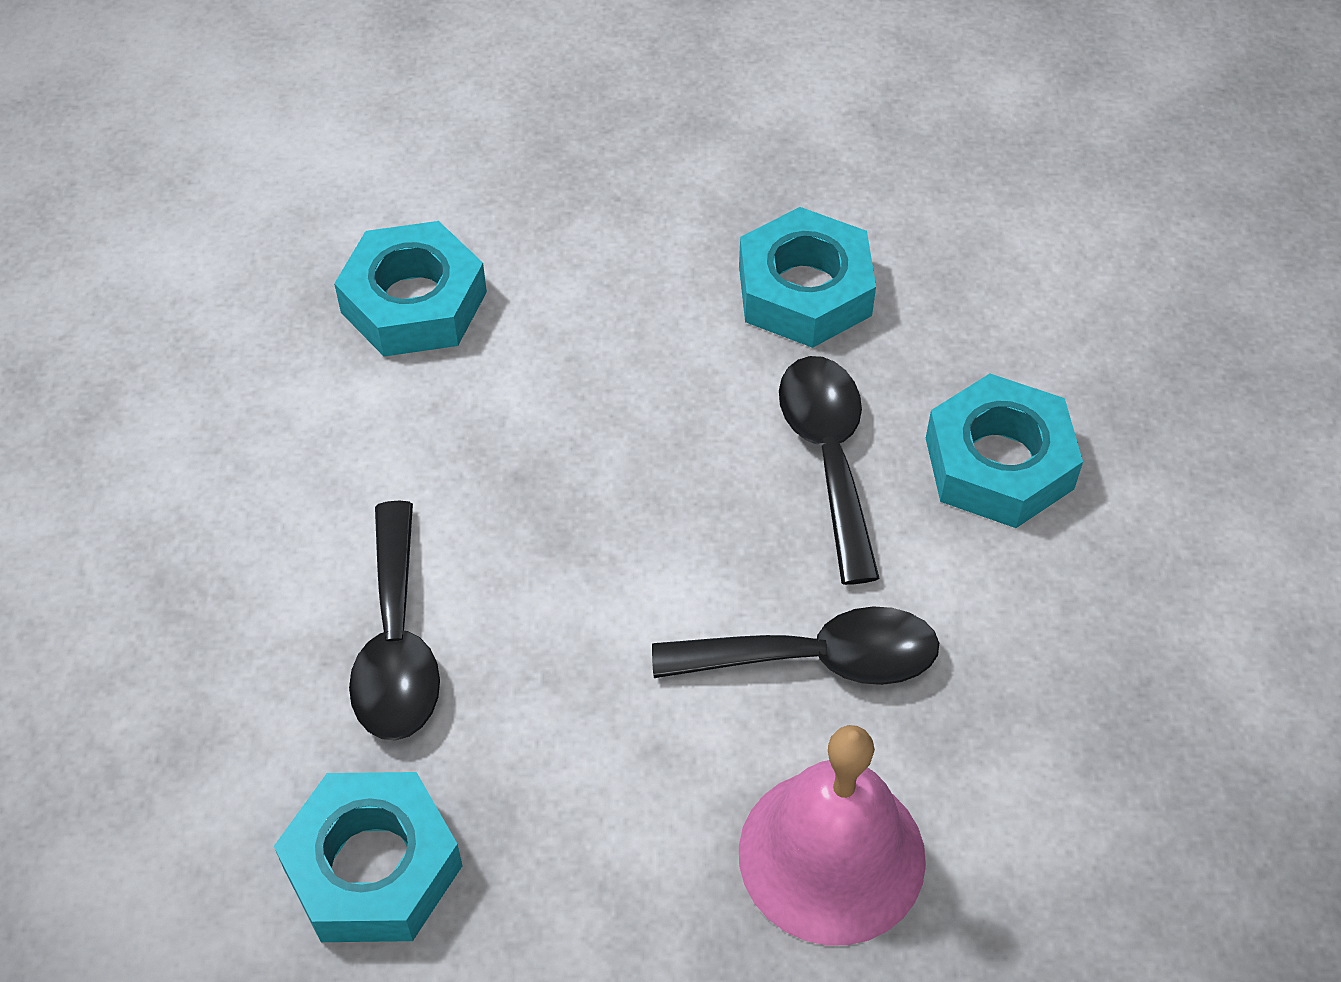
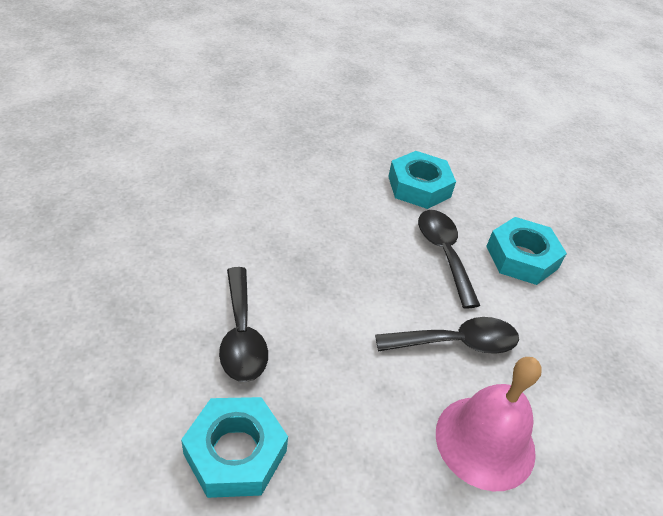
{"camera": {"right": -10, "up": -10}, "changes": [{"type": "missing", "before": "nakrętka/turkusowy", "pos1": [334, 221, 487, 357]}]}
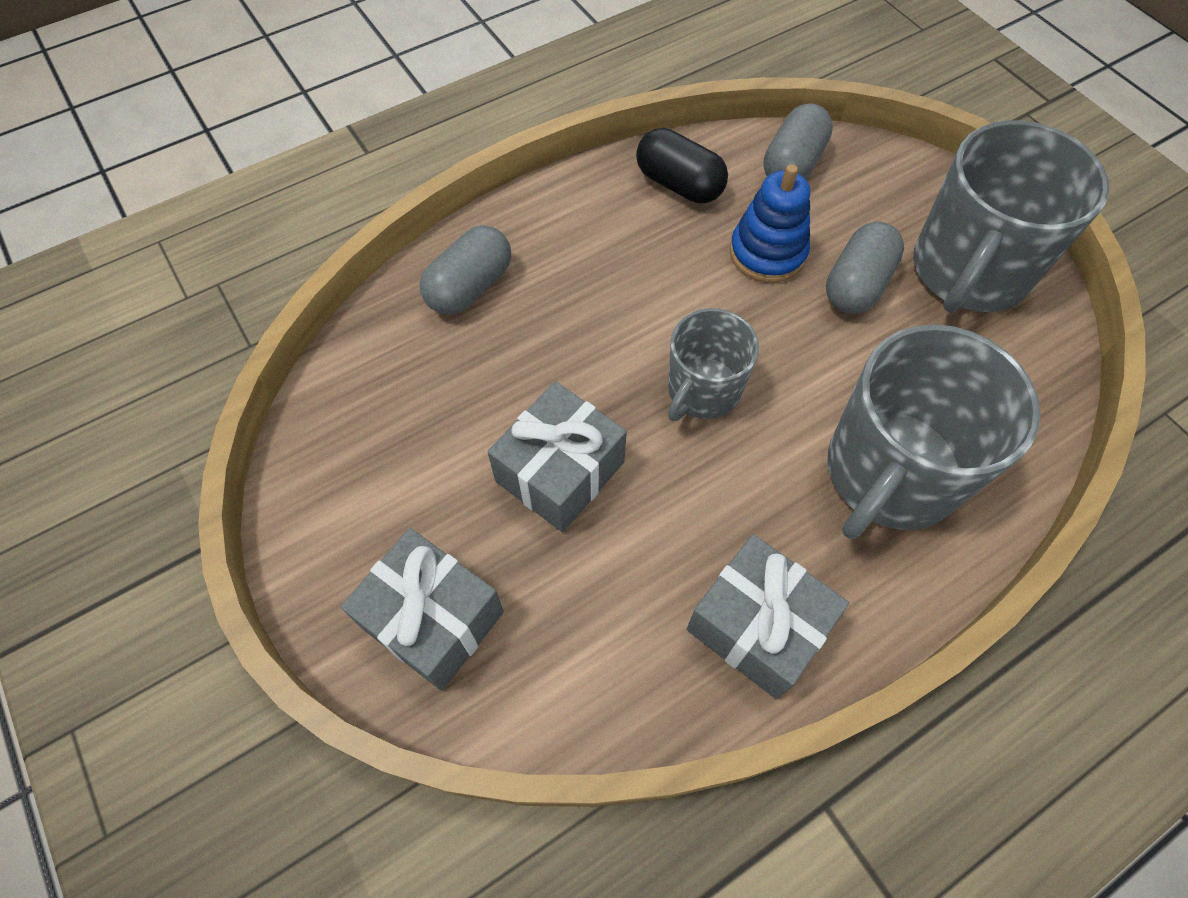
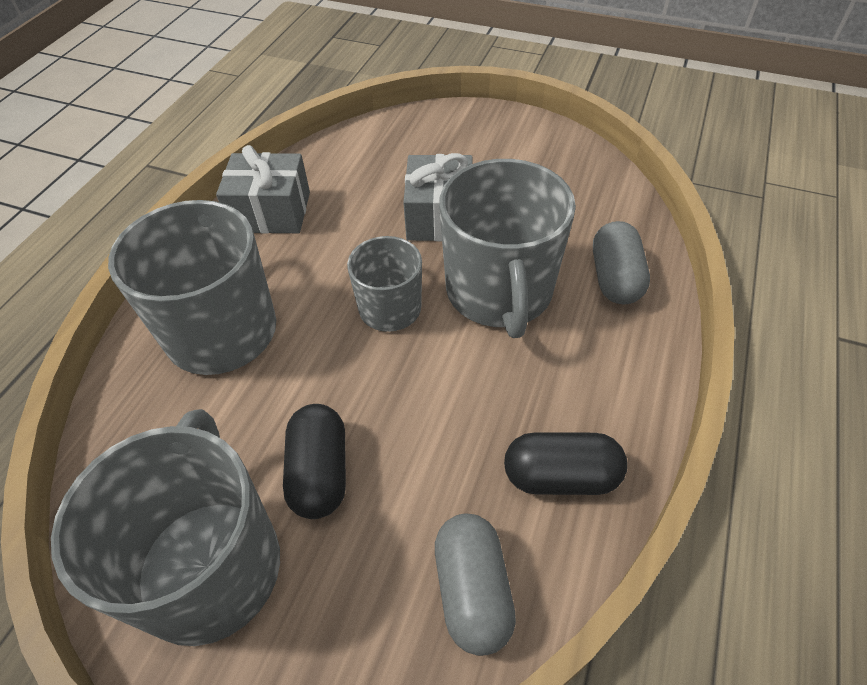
{"camera": {"right": 145, "up": -10}, "changes": [{"type": "missing", "before": "prezent/szary", "pos1": [340, 528, 504, 691]}, {"type": "missing", "before": "zabawka nakładanka/niebieski", "pos1": [730, 164, 810, 283]}, {"type": "colour", "before": "kapsułka/szary", "after": "kapsułka/czarny", "pos1": [826, 221, 904, 314], "pos2": [283, 404, 346, 519]}, {"type": "appeared", "after": "kubek/szary", "pos2": [439, 159, 576, 338]}]}
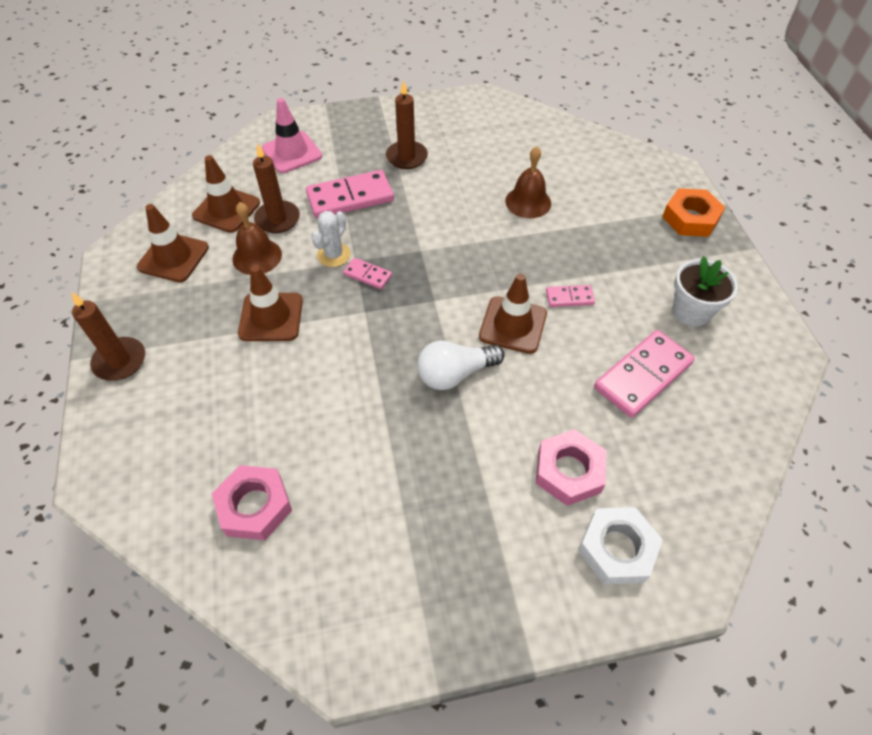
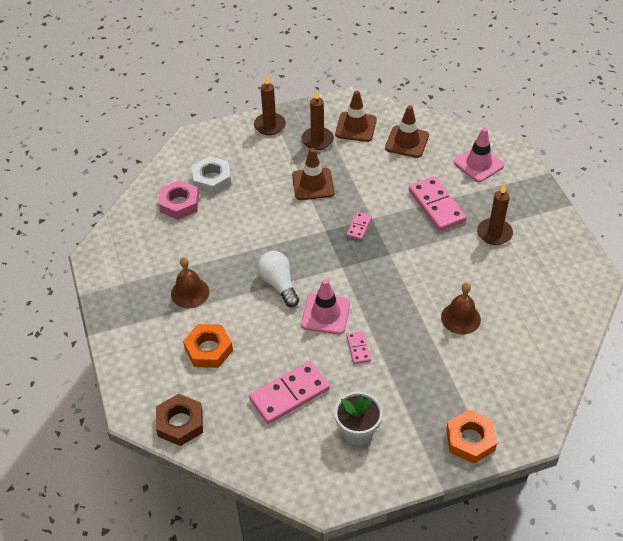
{"camera": {"right": 85, "up": -5}, "changes": [{"type": "relocated", "before": "dzwonek/brązowy", "pos1": [232, 202, 282, 275], "pos2": [171, 257, 209, 308]}, {"type": "relocated", "before": "świeca/brązowy", "pos1": [253, 143, 300, 233], "pos2": [301, 90, 334, 150]}, {"type": "missing", "before": "kaktus/biały", "pos1": [311, 211, 351, 267]}, {"type": "colour", "before": "pachołek/brązowy", "after": "pachołek/różowy", "pos1": [479, 273, 547, 354], "pos2": [301, 279, 350, 334]}, {"type": "colour", "before": "nakrętka/różowy", "after": "nakrętka/pomarańczowy", "pos1": [536, 429, 606, 506], "pos2": [183, 324, 233, 368]}, {"type": "relocated", "before": "nakrętka/biały", "pos1": [578, 507, 663, 584], "pos2": [192, 156, 231, 194]}, {"type": "spun", "before": "kostka domina/różowy", "pos1": [594, 330, 695, 418], "pos2": [249, 361, 329, 424], "turn": -75}, {"type": "appeared", "after": "nakrętka/brązowy", "pos2": [156, 394, 203, 446]}]}
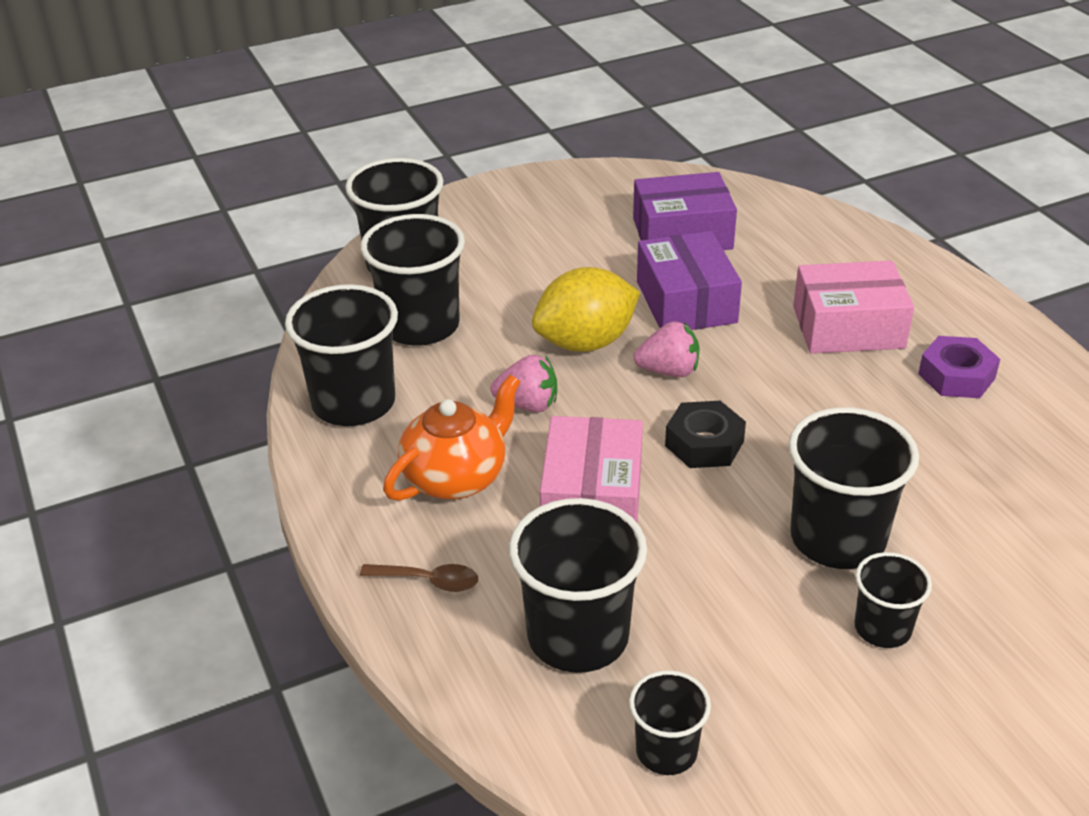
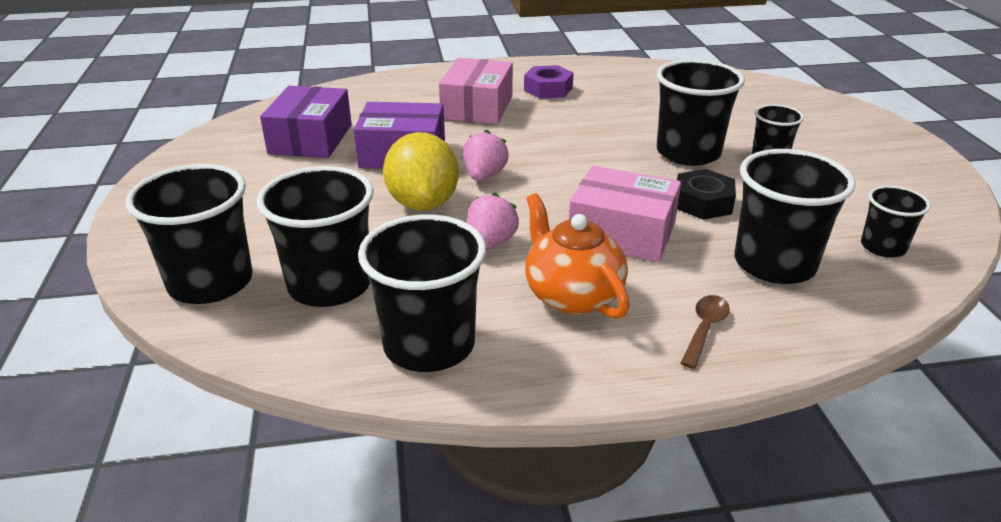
{"camera": {"right": -75, "up": -5}, "changes": [{"type": "relocated", "before": "nakrętka/czarny", "pos1": [665, 401, 746, 468], "pos2": [677, 169, 736, 220]}]}
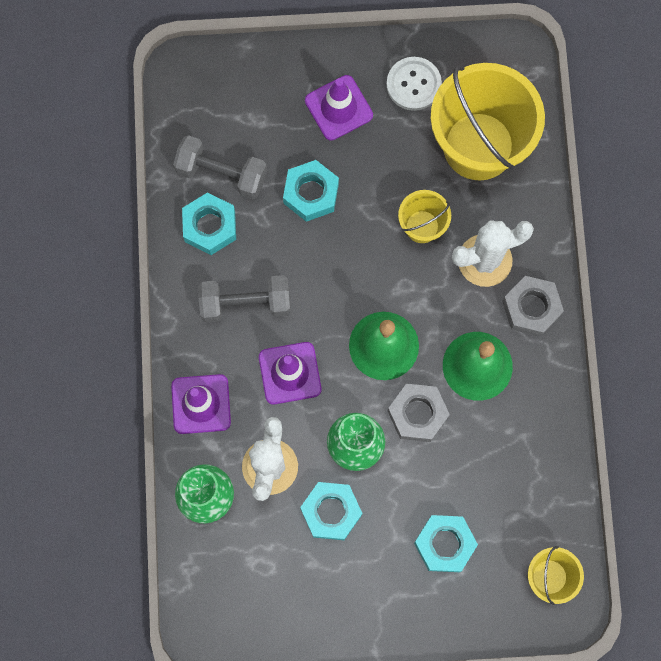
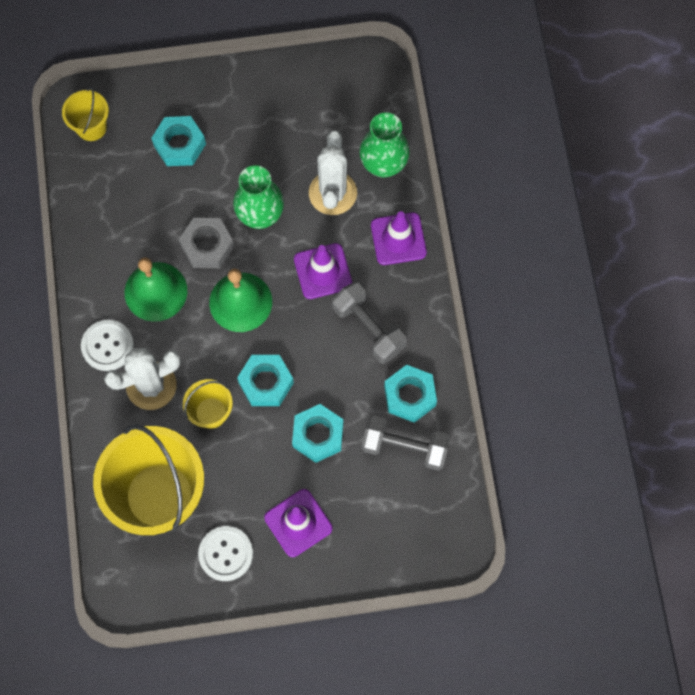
{"camera": {"right": 175, "up": -5}, "changes": [{"type": "spun", "before": "hantel/szary", "pos1": [198, 275, 291, 322], "pos2": [332, 282, 407, 364], "turn": 60}, {"type": "relocated", "before": "nakrętka/turkusowy", "pos1": [300, 482, 362, 540], "pos2": [237, 355, 294, 406]}, {"type": "exchanged", "before": "nakrętka/szary", "after": "guzik/biały", "pos1": [502, 276, 564, 337], "pos2": [81, 320, 134, 371]}]}
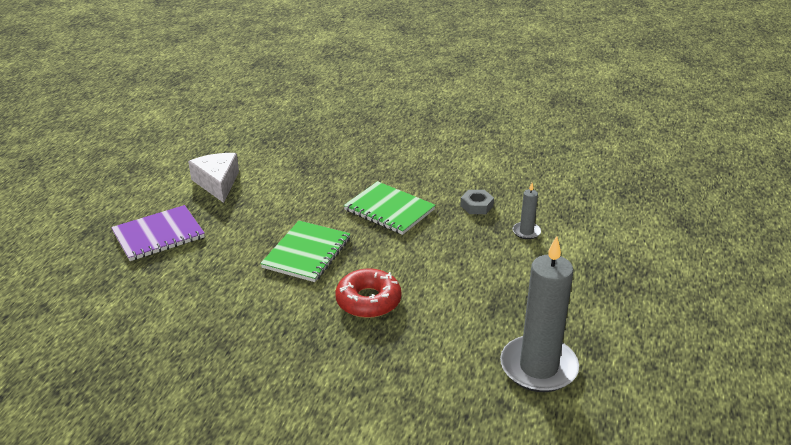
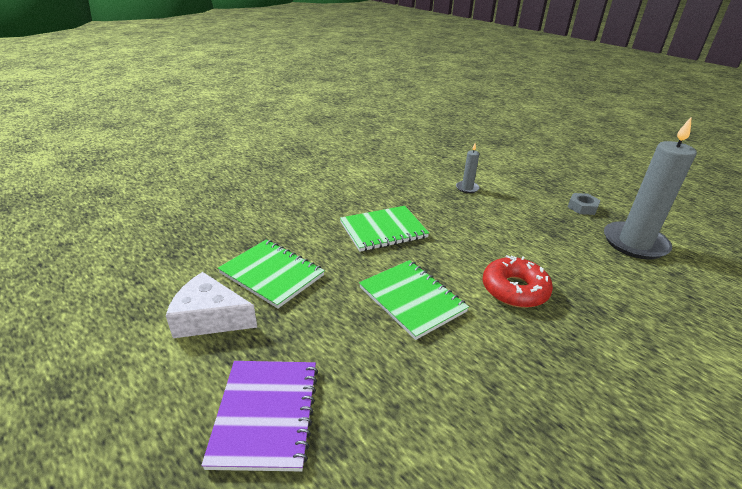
{"camera": {"right": -60, "up": 0}, "changes": [{"type": "relocated", "before": "nakrętka/szary", "pos1": [460, 190, 494, 214], "pos2": [568, 193, 601, 215]}, {"type": "appeared", "after": "zeszyt/zielony", "pos2": [218, 240, 325, 309]}]}
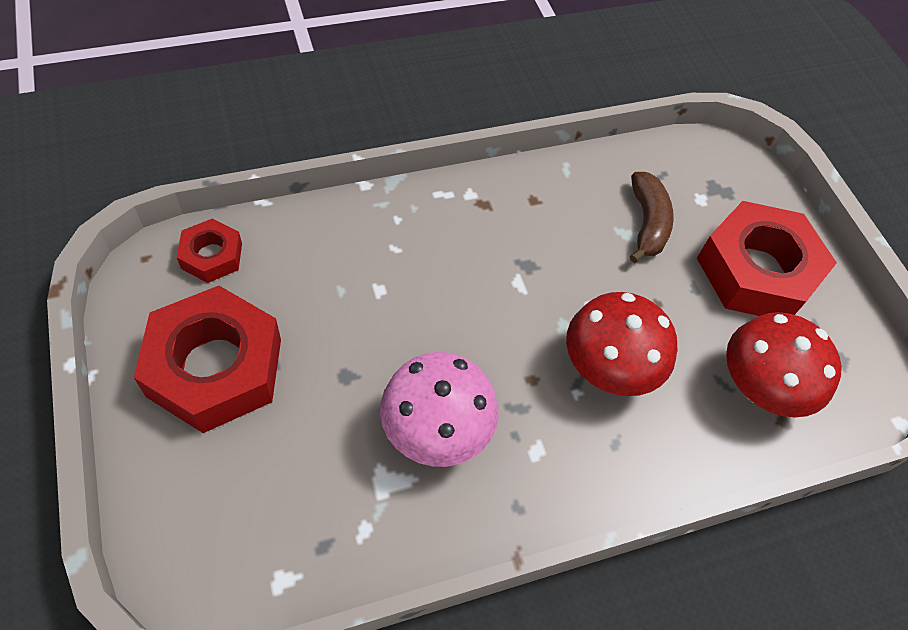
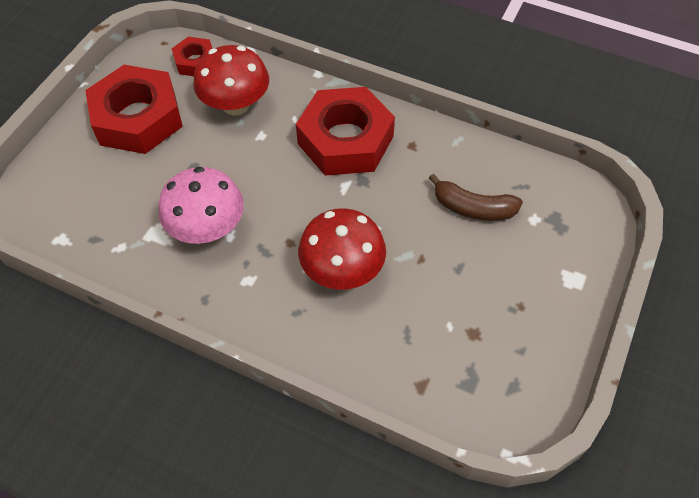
{"camera": {"right": 50, "up": 0}, "changes": [{"type": "spun", "before": "banan/brązowy", "pos1": [630, 172, 674, 263], "pos2": [429, 174, 523, 221], "turn": 60}, {"type": "relocated", "before": "nakrętka/czerwony", "pos1": [697, 201, 837, 316], "pos2": [296, 87, 395, 176]}, {"type": "relocated", "before": "grzyb/czerwony", "pos1": [726, 312, 842, 417], "pos2": [193, 45, 269, 116]}]}
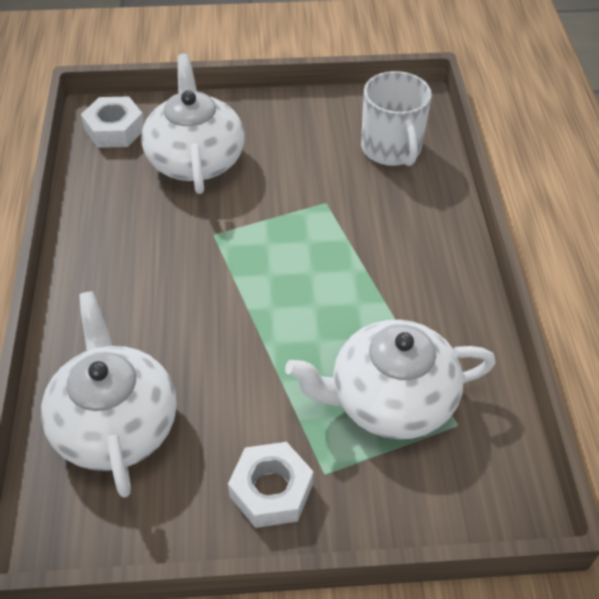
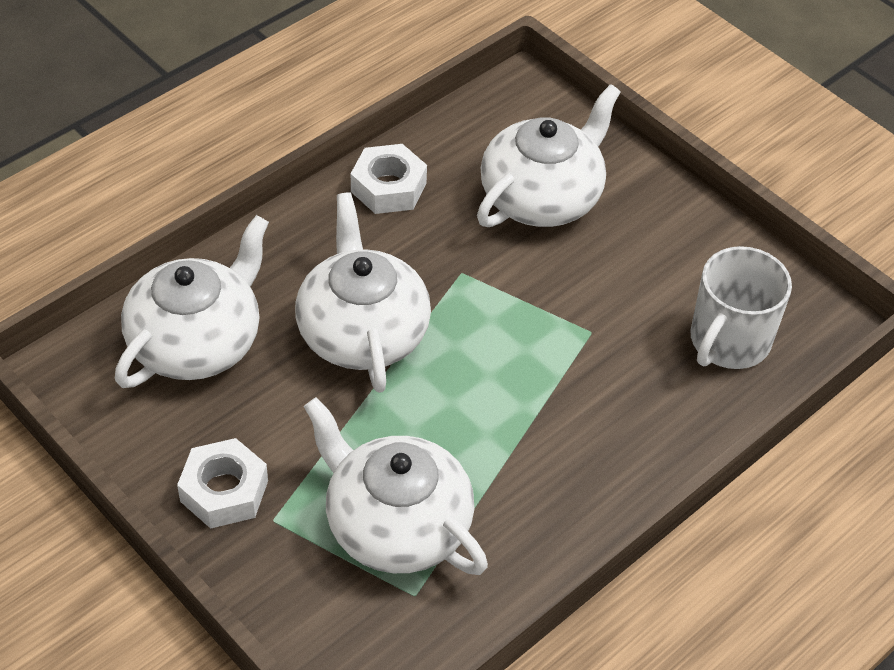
{"camera": {"right": 50, "up": 0}, "changes": [{"type": "relocated", "before": "nakrętka/biały", "pos1": [81, 96, 144, 148], "pos2": [351, 144, 427, 214]}, {"type": "appeared", "after": "imbryk/biały", "pos2": [295, 193, 431, 393]}]}
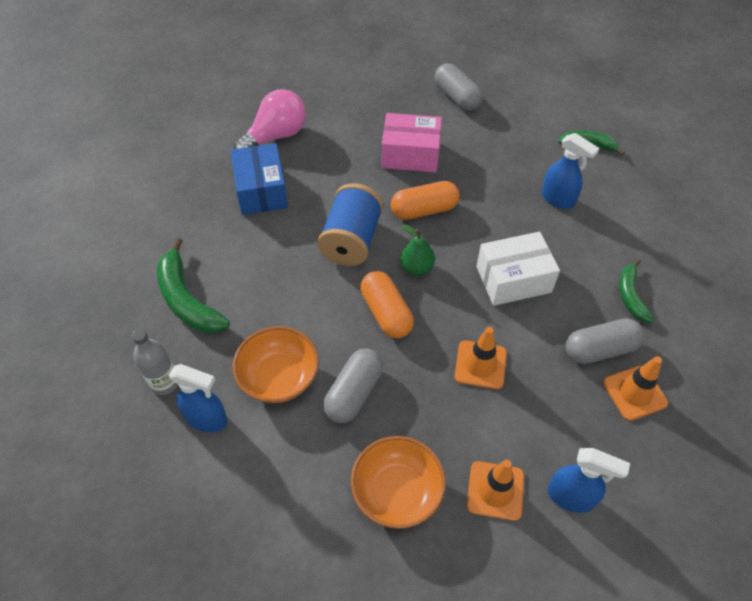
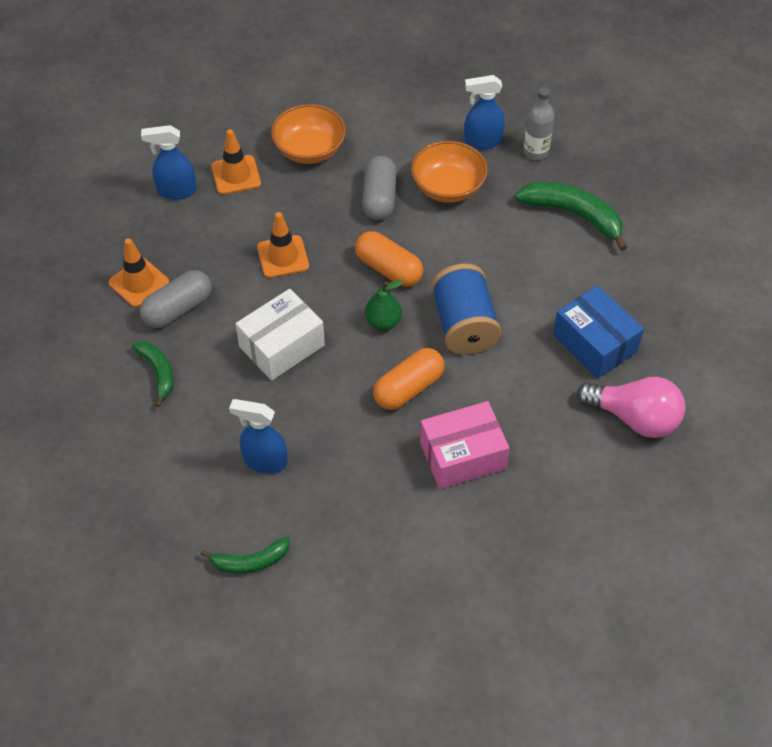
{"camera": {"right": 155, "up": 0}, "changes": [{"type": "spun", "before": "żarówka/różowy", "pos1": [234, 89, 306, 149], "pos2": [576, 377, 686, 438], "turn": -90}, {"type": "missing", "before": "kapsułka/szary", "pos1": [435, 63, 483, 111]}]}
